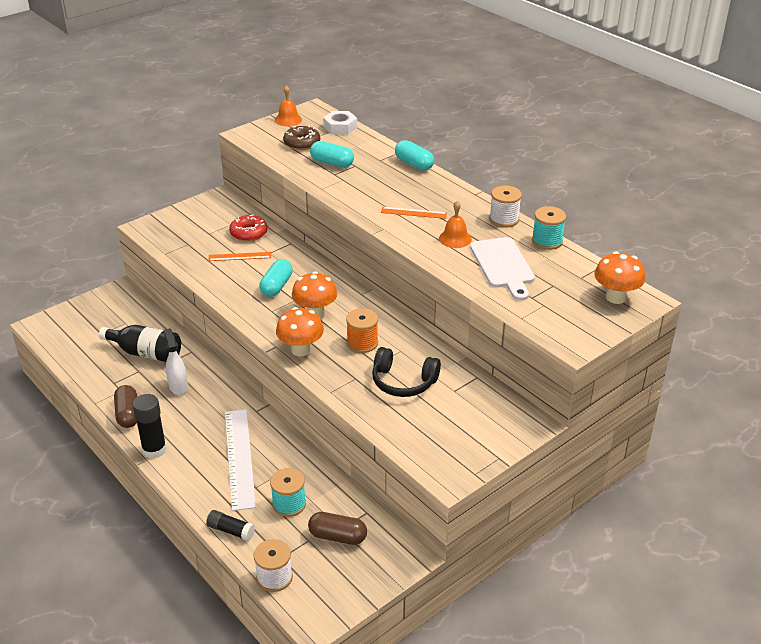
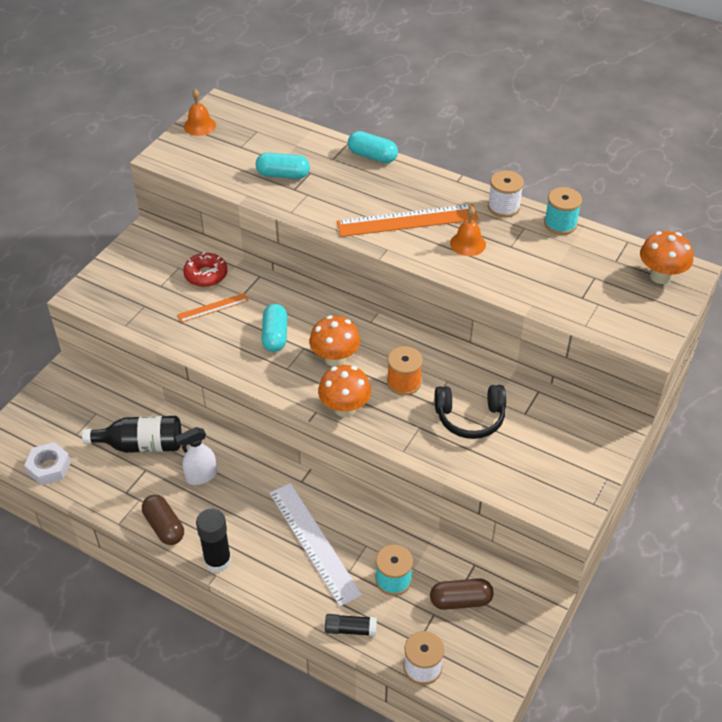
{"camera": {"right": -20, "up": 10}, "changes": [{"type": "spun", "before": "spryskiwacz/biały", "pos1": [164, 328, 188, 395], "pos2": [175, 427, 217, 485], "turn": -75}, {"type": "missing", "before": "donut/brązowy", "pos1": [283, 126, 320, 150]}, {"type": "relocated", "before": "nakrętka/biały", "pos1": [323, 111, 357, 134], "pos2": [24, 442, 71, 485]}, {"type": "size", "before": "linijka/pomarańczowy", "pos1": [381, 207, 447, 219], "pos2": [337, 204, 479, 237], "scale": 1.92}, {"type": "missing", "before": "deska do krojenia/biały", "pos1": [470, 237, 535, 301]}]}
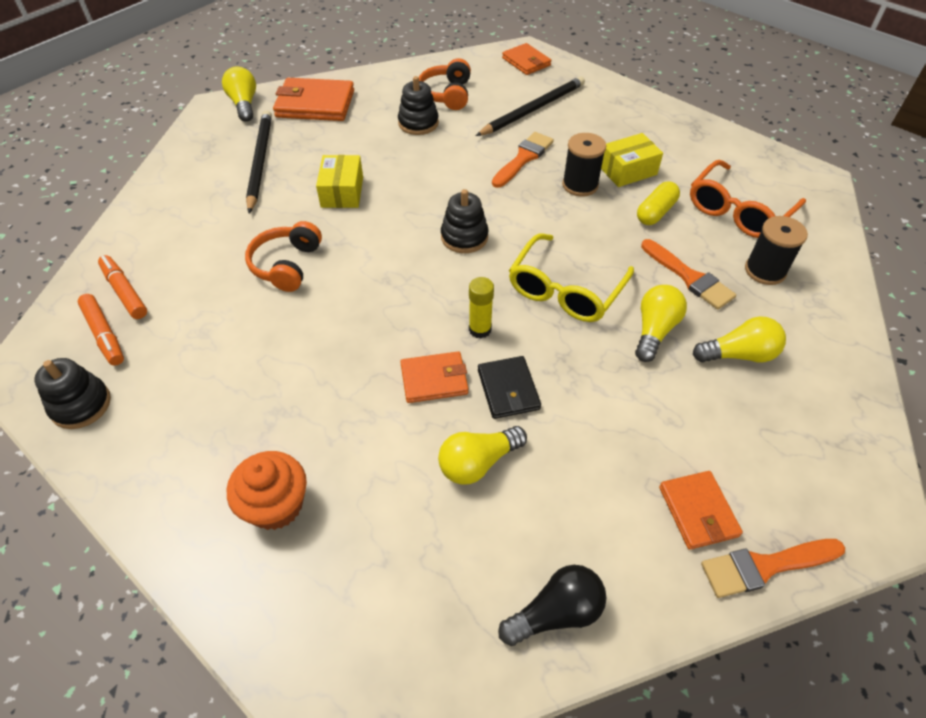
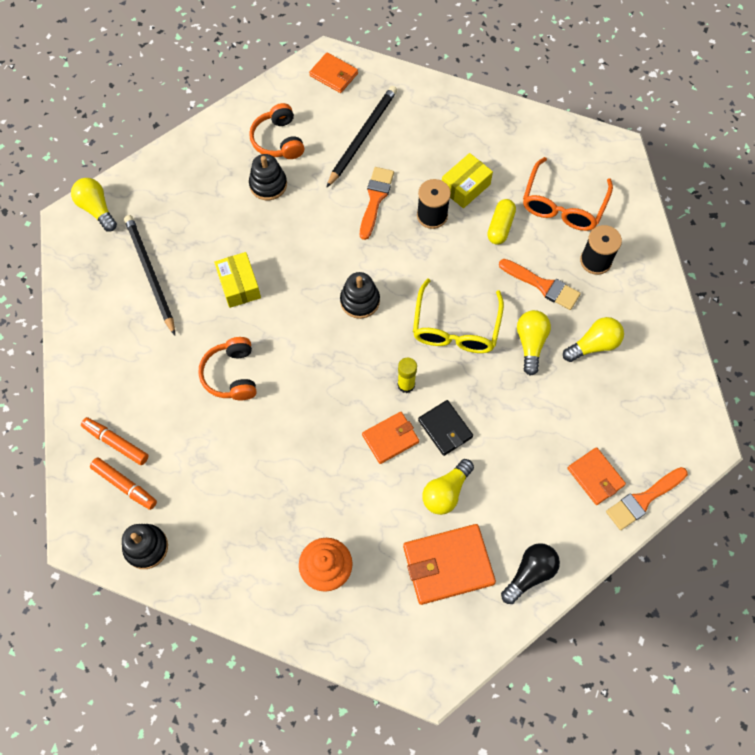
{"camera": {"right": -20, "up": 15}, "changes": [{"type": "relocated", "before": "portfel/pomarańczowy", "pos1": [273, 78, 354, 121], "pos2": [403, 524, 496, 605]}]}
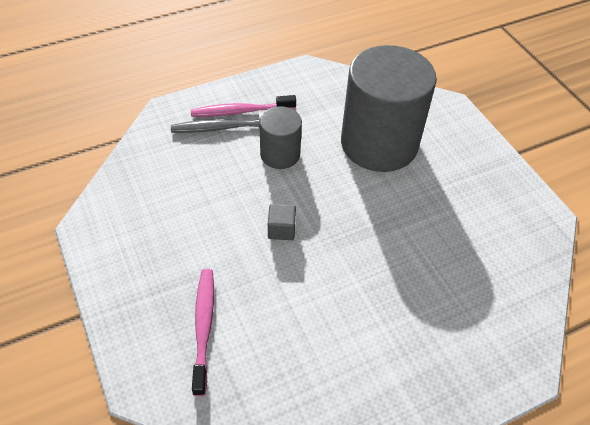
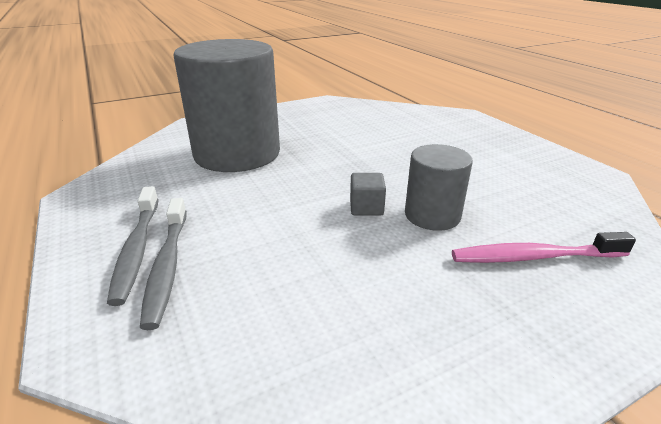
{"camera": {"right": -90, "up": -20}, "changes": [{"type": "colour", "before": "szczoteczka do zębów/różowy", "after": "szczoteczka do zębów/szary", "pos1": [190, 95, 296, 117], "pos2": [107, 186, 159, 306]}, {"type": "relocated", "before": "walec/szary", "pos1": [259, 106, 302, 169], "pos2": [405, 144, 473, 231]}]}
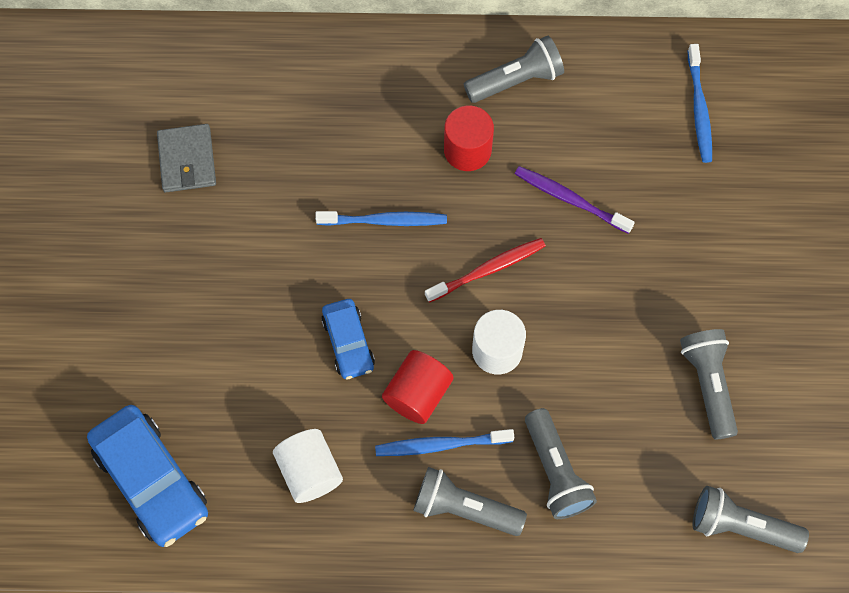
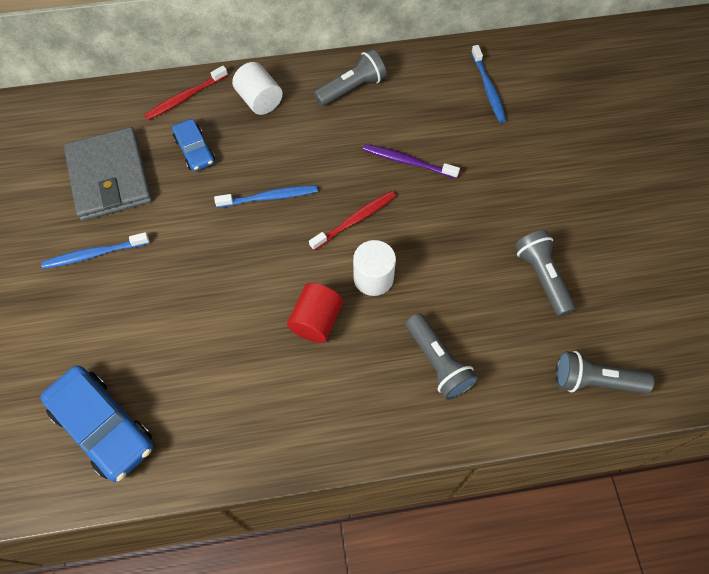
{"camera": {"right": -10, "up": -5}, "changes": [{"type": "size", "before": "portfel/szary", "pos1": [157, 124, 216, 192], "pos2": [64, 127, 152, 221], "scale": 1.72}, {"type": "relocated", "before": "walec/biały", "pos1": [273, 429, 343, 503], "pos2": [232, 62, 283, 115]}, {"type": "relocated", "before": "samochód/niebieski", "pos1": [321, 299, 375, 379], "pos2": [172, 119, 215, 171]}, {"type": "relocated", "before": "szczoteczka do zębów/niebieski", "pos1": [375, 429, 514, 456], "pos2": [41, 232, 150, 269]}, {"type": "missing", "before": "latarka/szary", "pos1": [413, 467, 527, 536]}, {"type": "missing", "before": "walec/czerwony", "pos1": [444, 106, 494, 171]}, {"type": "appeared", "after": "szczoteczka do zębów/czerwony", "pos2": [144, 66, 228, 120]}]}
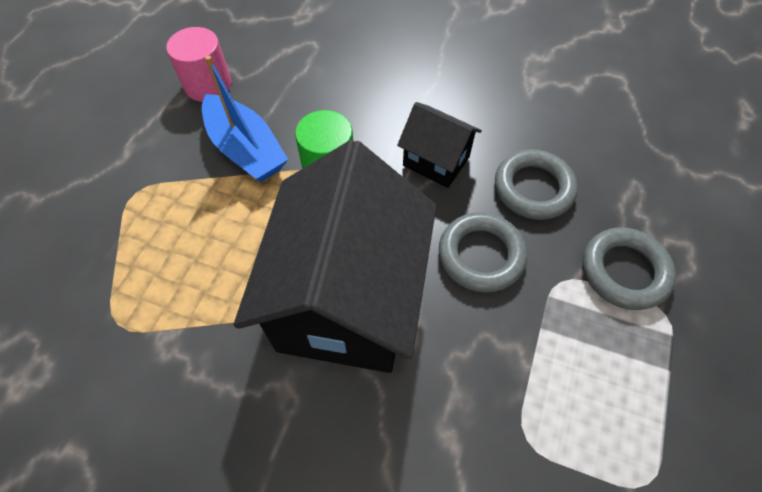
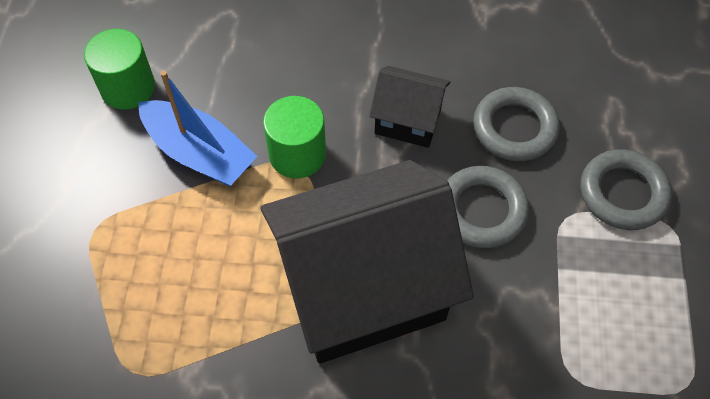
{"camera": {"right": -15, "up": 0}, "changes": [{"type": "colour", "before": "walec/różowy", "after": "walec/zielony", "pos1": [166, 27, 231, 102], "pos2": [84, 29, 155, 110]}, {"type": "spun", "before": "domek/czarny", "pos1": [234, 140, 436, 373], "pos2": [261, 160, 474, 364], "turn": 75}]}
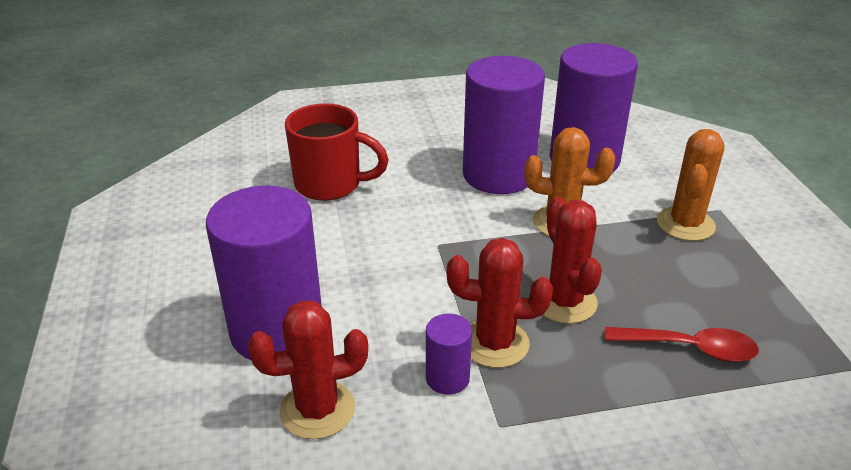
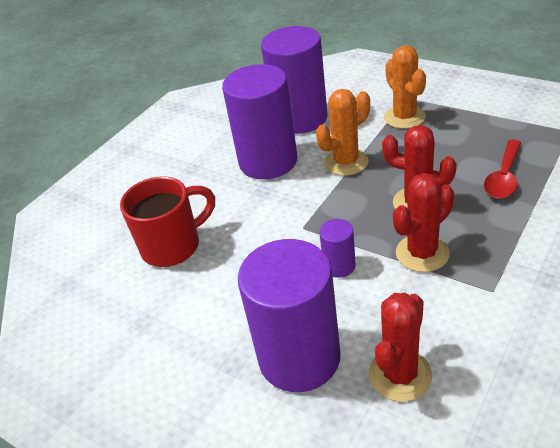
{"camera": {"right": -40, "up": 5}, "changes": [{"type": "relocated", "before": "walec/fioletowy", "pos1": [426, 314, 472, 395], "pos2": [319, 219, 356, 278]}, {"type": "spun", "before": "łyżka/czerwony", "pos1": [605, 327, 759, 362], "pos2": [484, 139, 521, 199], "turn": 150}]}
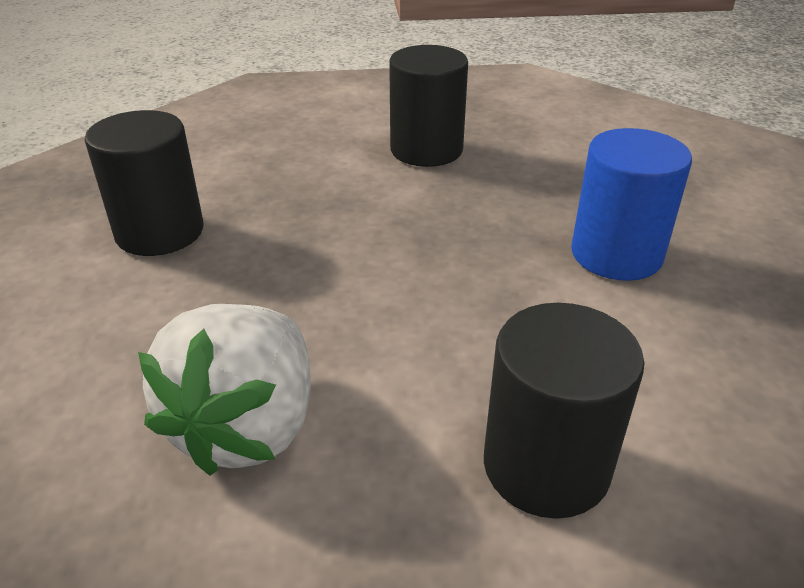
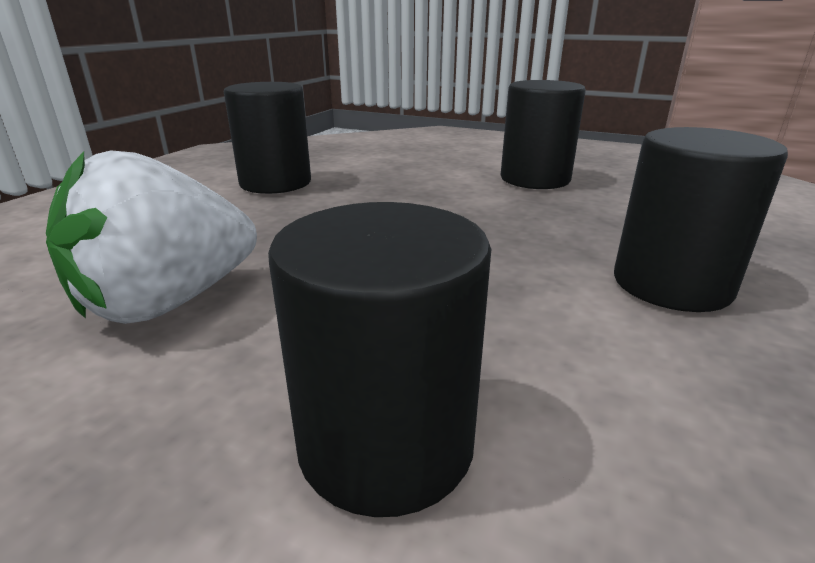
{"camera": {"right": 30, "up": -10}, "changes": [{"type": "colour", "before": "walec/niebieski", "after": "walec/czarny", "pos1": [571, 128, 692, 281], "pos2": [614, 127, 788, 312]}]}
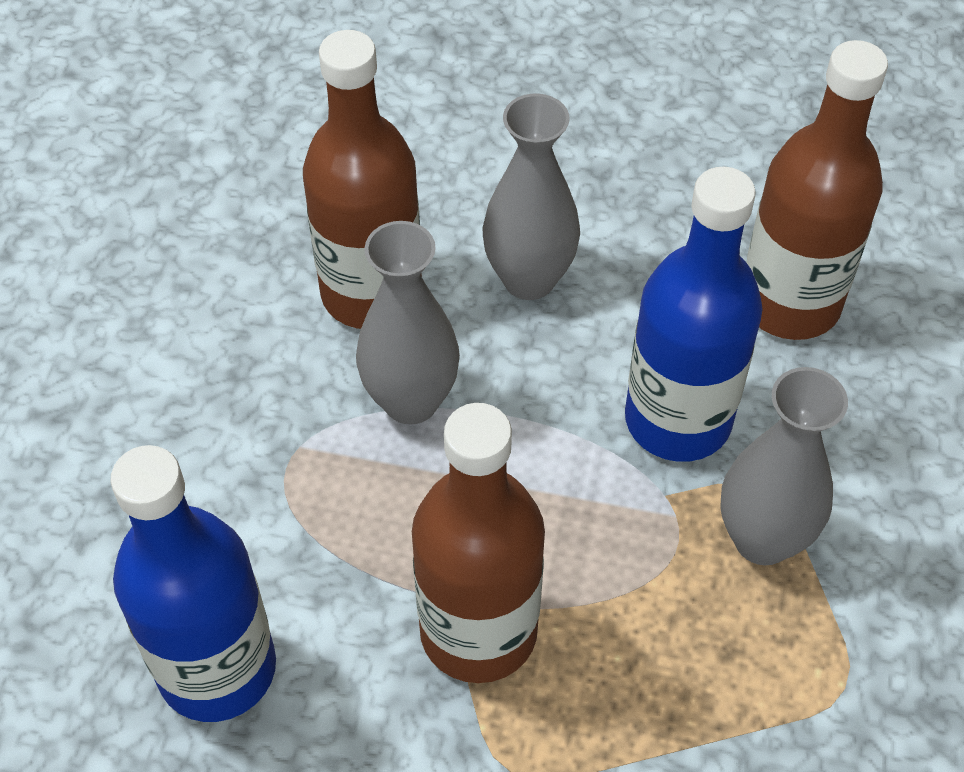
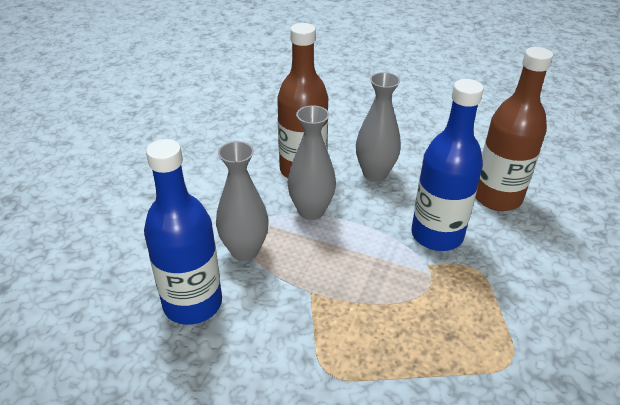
{"camera": {"right": 10, "up": -15}, "changes": [{"type": "missing", "before": "butelka/brązowy", "pos1": [412, 403, 545, 683]}, {"type": "relocated", "before": "wazon/szary", "pos1": [720, 367, 848, 565], "pos2": [216, 141, 269, 261]}]}
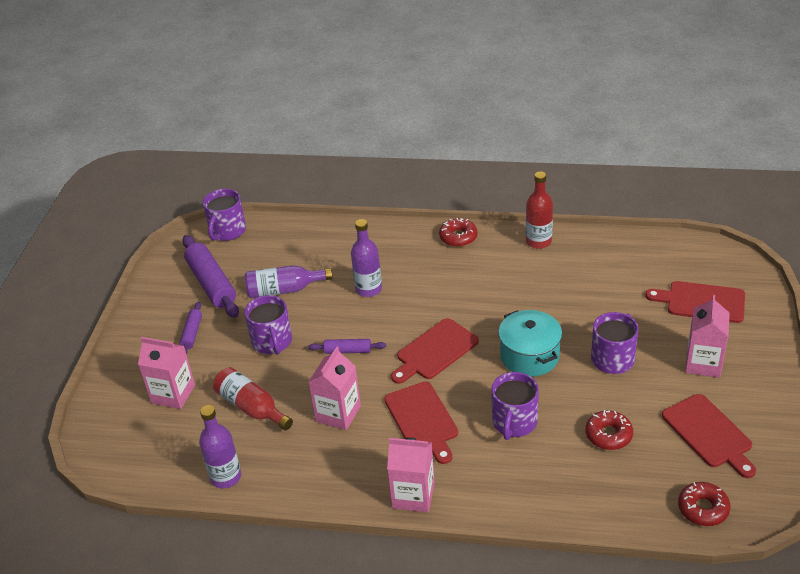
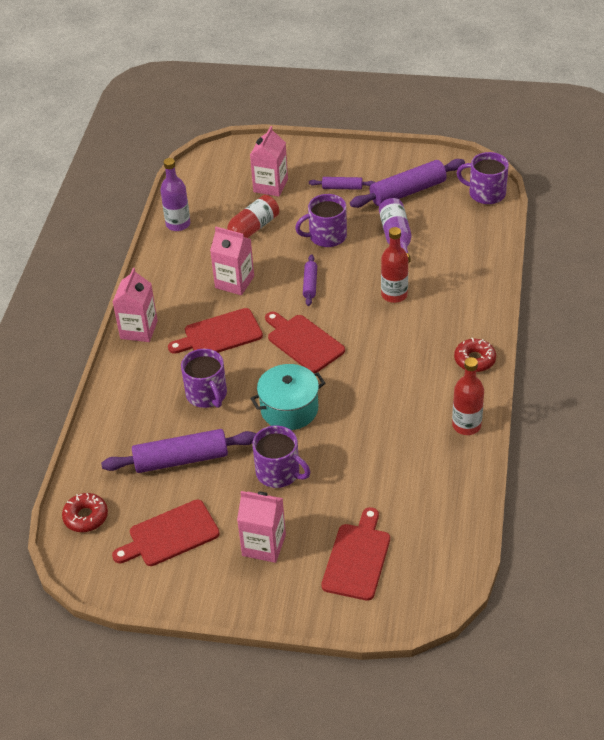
{"camera": {"right": 90, "up": 5}, "changes": [{"type": "colour", "before": "butelka/fioletowy", "after": "butelka/czerwony", "pos1": [351, 219, 382, 297], "pos2": [381, 227, 408, 303]}, {"type": "spun", "before": "kubek/fioletowy", "pos1": [491, 372, 539, 440], "pos2": [181, 349, 227, 408], "turn": -135}, {"type": "exchanged", "before": "donut/czerwony", "after": "wałek do ciasta/fioletowy", "pos1": [585, 410, 633, 450], "pos2": [101, 429, 256, 473]}]}
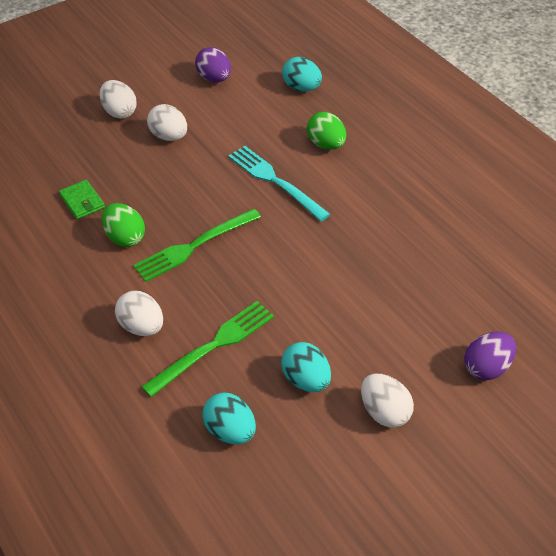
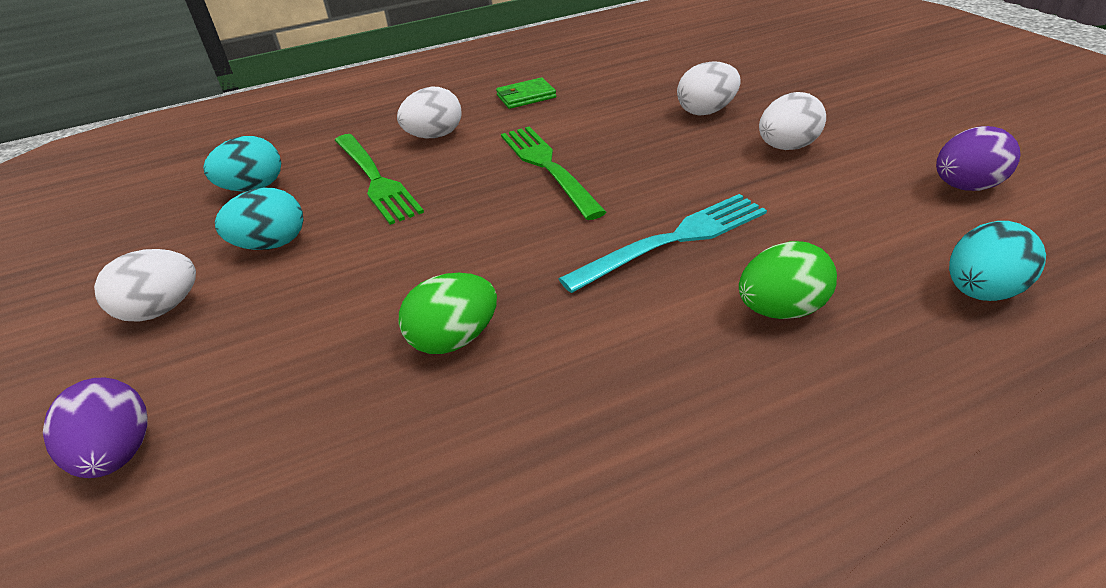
{"camera": {"right": 105, "up": -10}, "changes": [{"type": "relocated", "before": "portfel/zielony", "pos1": [59, 180, 105, 219], "pos2": [496, 77, 556, 109]}, {"type": "relocated", "before": "jajko/biały", "pos1": [100, 80, 137, 119], "pos2": [677, 61, 741, 116]}, {"type": "relocated", "before": "jajko/zielony", "pos1": [102, 203, 145, 247], "pos2": [399, 273, 497, 354]}]}
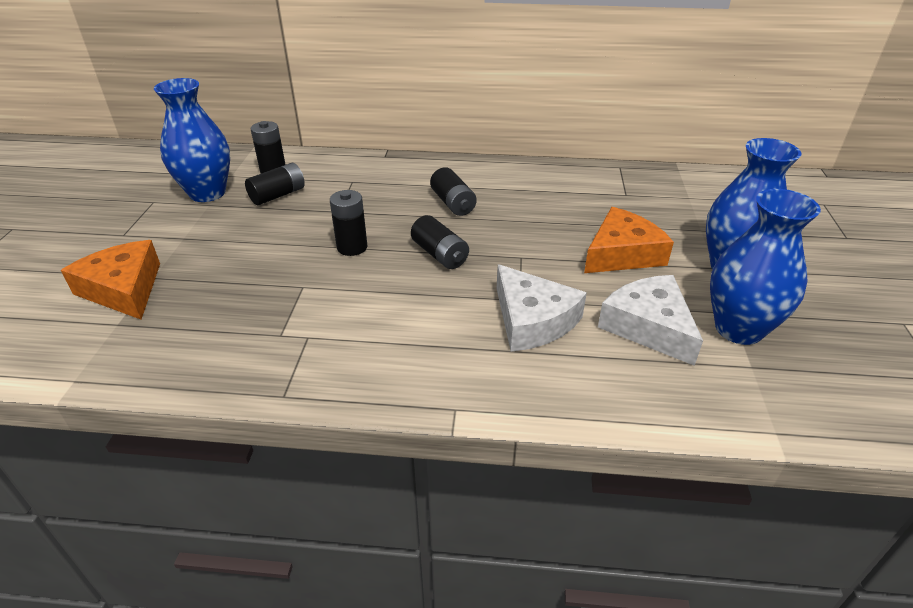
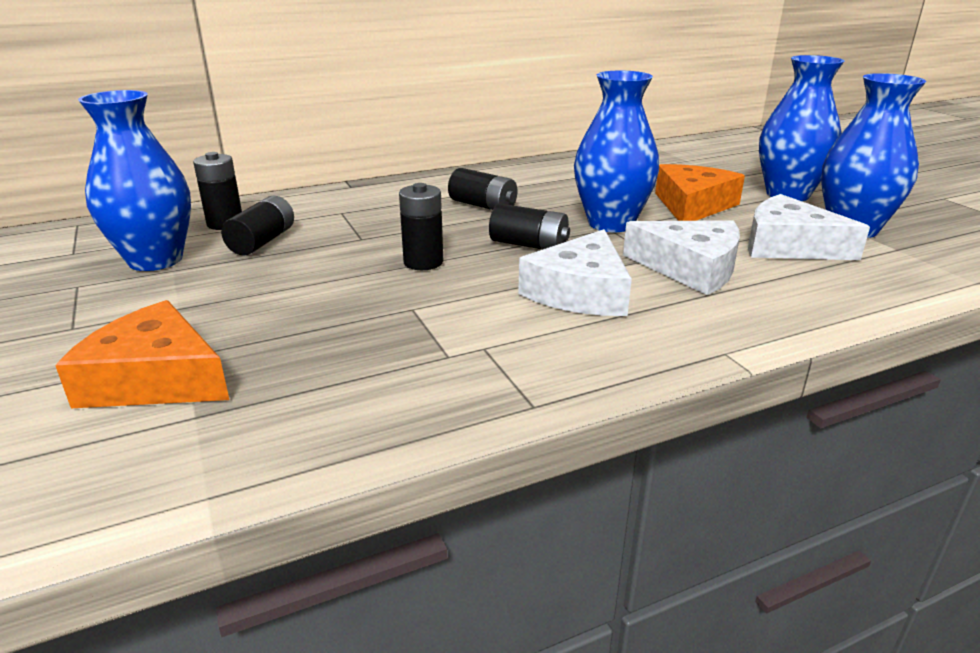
{"camera": {"right": -30, "up": -10}, "changes": [{"type": "appeared", "after": "ser/biały", "pos2": [518, 229, 632, 316]}, {"type": "appeared", "after": "wazon/niebieski", "pos2": [574, 71, 659, 232]}]}
